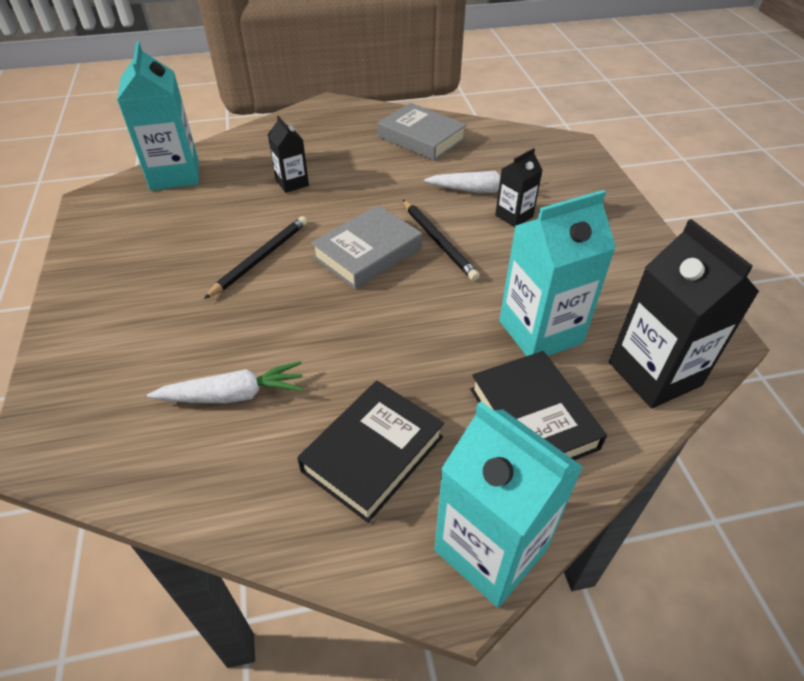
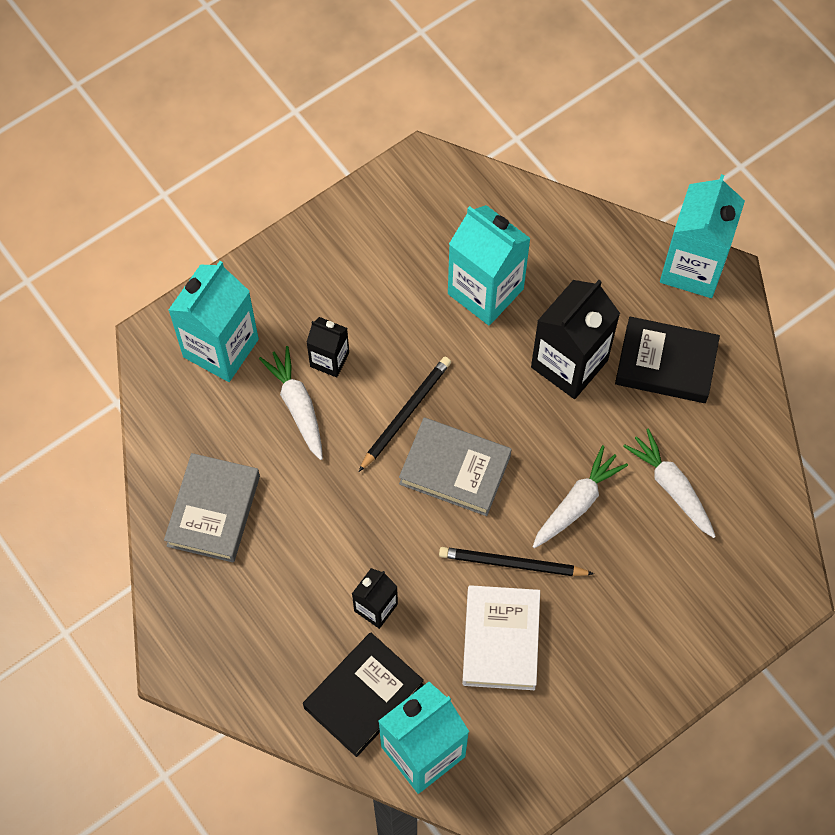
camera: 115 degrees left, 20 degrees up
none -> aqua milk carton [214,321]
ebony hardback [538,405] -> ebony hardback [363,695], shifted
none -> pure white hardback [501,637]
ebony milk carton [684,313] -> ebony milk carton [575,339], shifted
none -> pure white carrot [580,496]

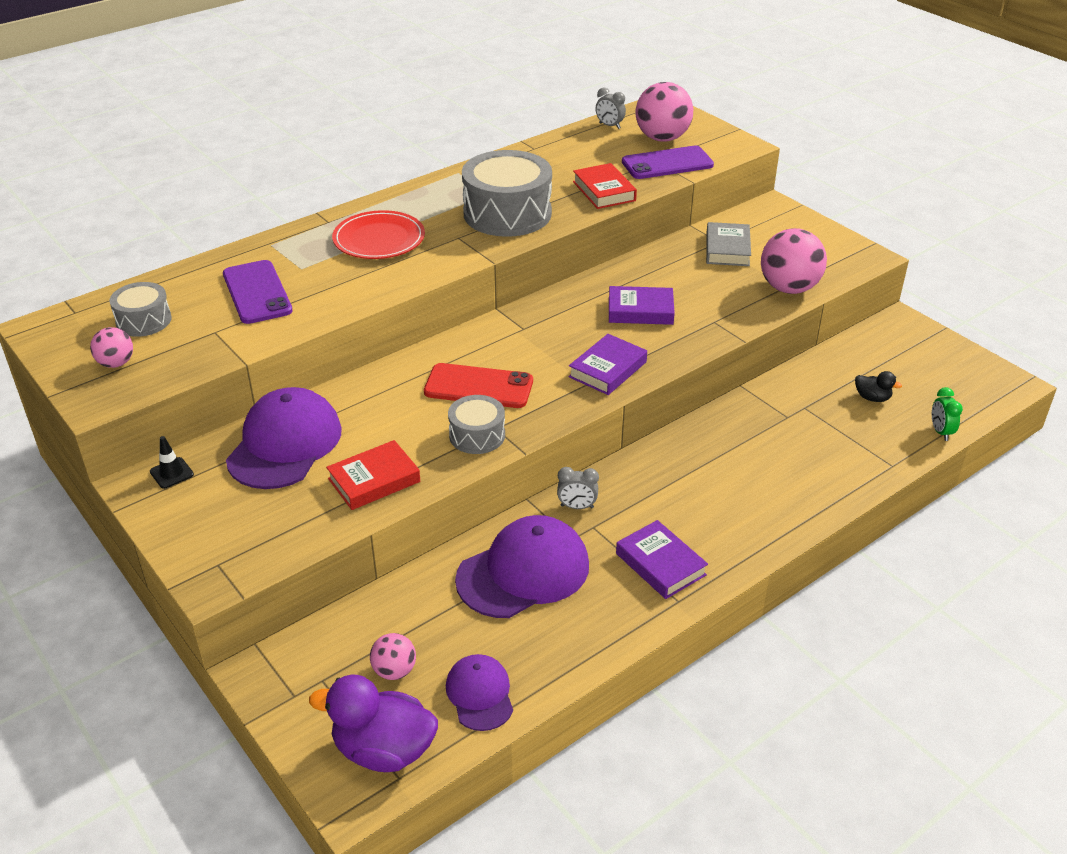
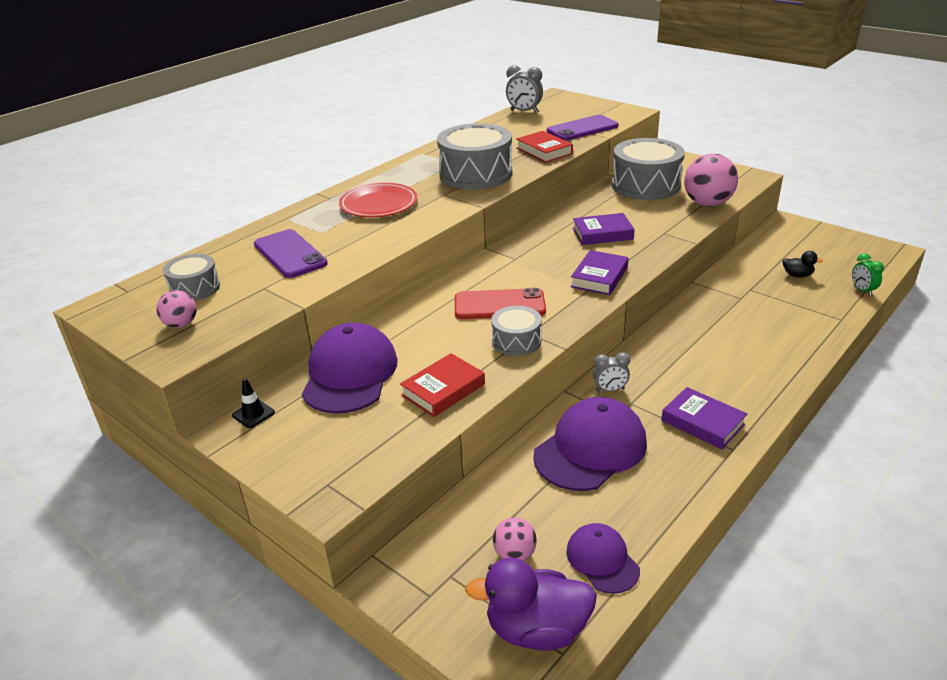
camera: 10 degrees left, 5 degrees down
grey bedside clock [610,108] -> grey bedside clock [524,89], x1.51
grey hardback [728,244] -> grey drum [648,169]
rose-pink sphere [664,112] -> none

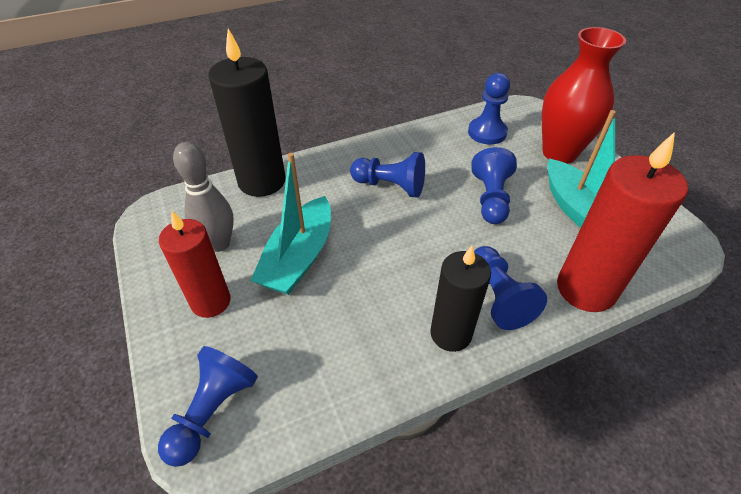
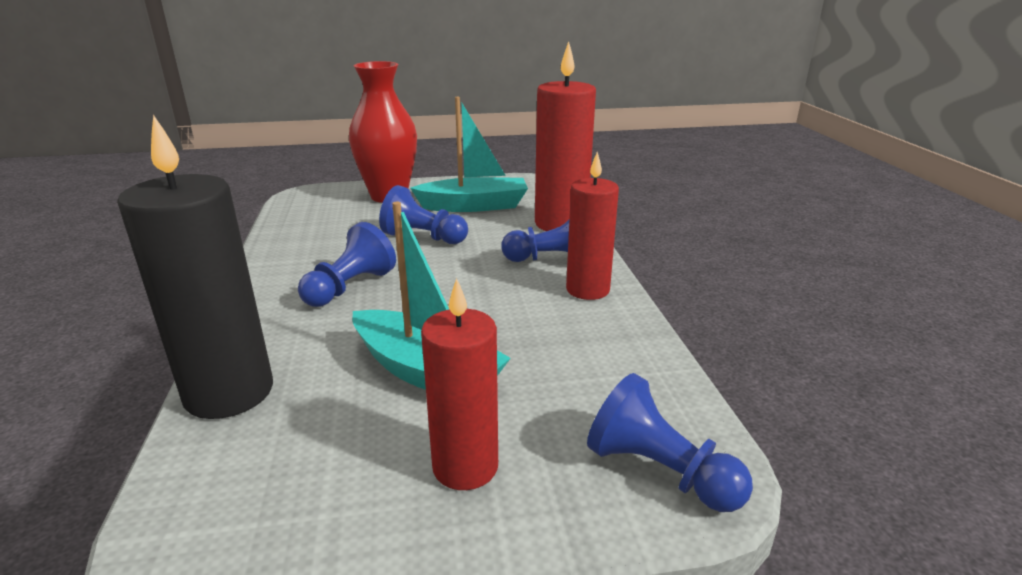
camera: 75 degrees left, 20 degrees down
ebony wax candle [460,299] -> scarlet wax candle [592,226]
grey bowling pin [203,197] -> none
royal blue pawn [489,108] -> none

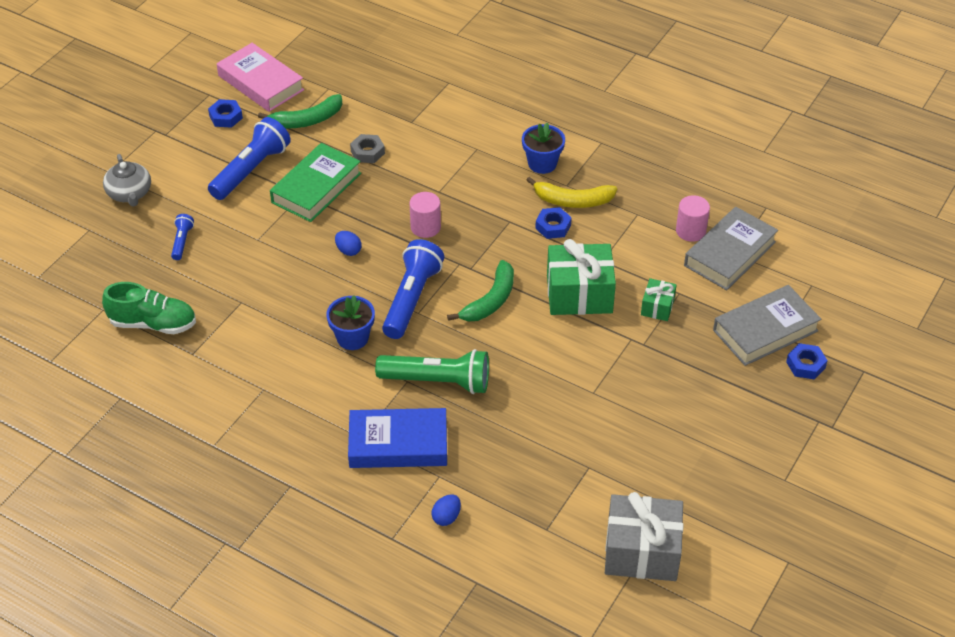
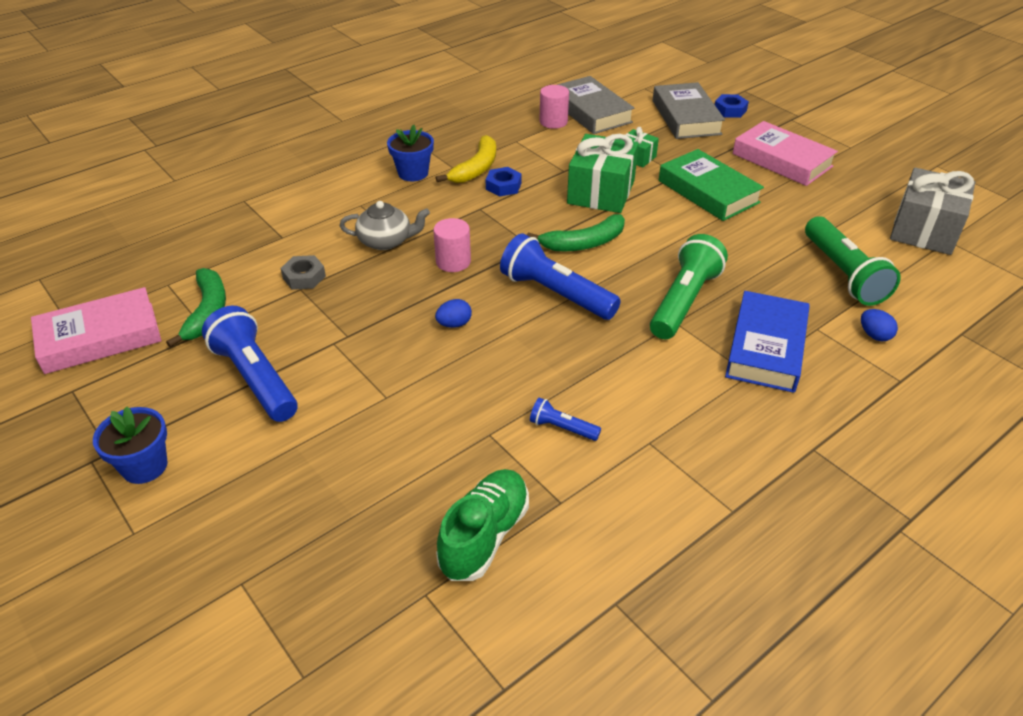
camera: 70 degrees left, 5 degrees down
royal blue potted plant [350,322] -> royal blue potted plant [130,445], shifted
grey tea pot [127,180] -> grey tea pot [385,225], shifted
green banana [480,290] -> green banana [576,232], 105 degrees clockwise
royal blue pocket torch [182,237] -> royal blue pocket torch [565,419], shifted
green hardback [315,182] -> green hardback [711,185], shifted
none -> rose-pink hardback [785,153]
none -> green pocket torch [853,261]
royal blue hexagon nut [225,113] -> none

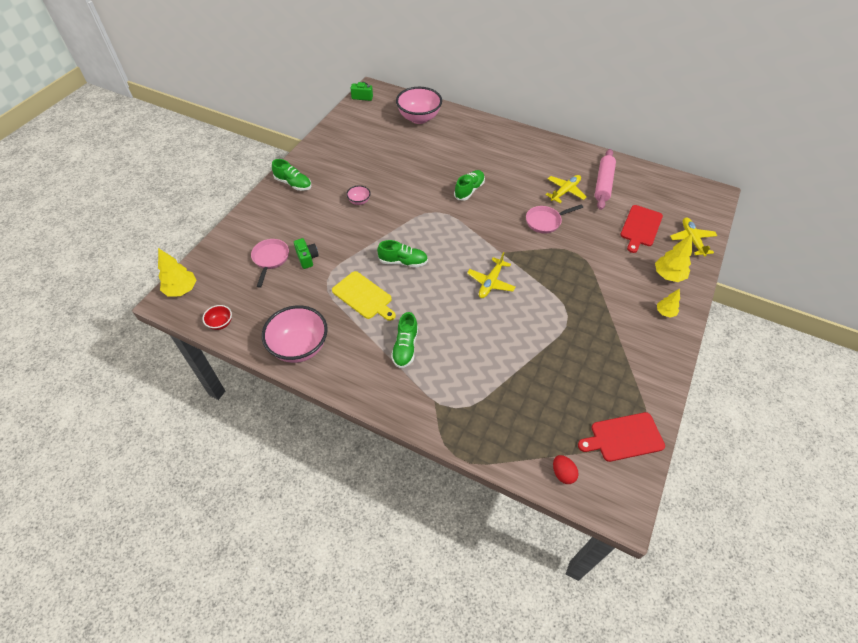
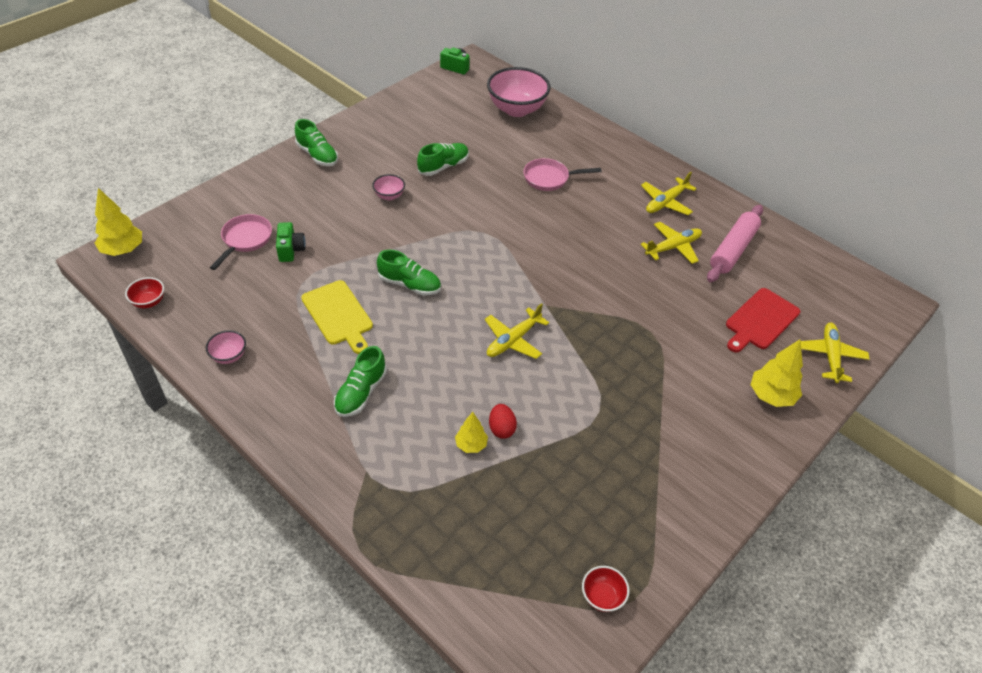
camera: 15 degrees right, 5 degrees down
rose-pink bowl [295,334] -> rose-pink bowl [226,347], x0.46
green sneaker [469,185] -> green sneaker [443,159], shifted
golden fir tree [668,303] -> golden fir tree [471,432], shifted
scarlet toy egg [566,469] -> scarlet toy egg [503,421], shifted
rose-pink skillet [554,218] -> rose-pink skillet [563,174], shifted
scarlet chopping board [621,437] -> scarlet bowl [605,589]
none -> golden toy plane [669,193]

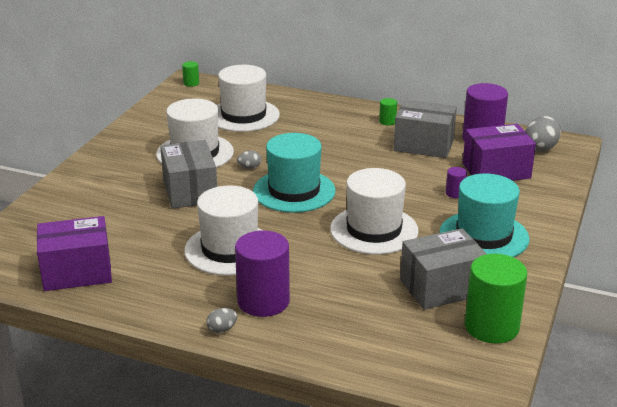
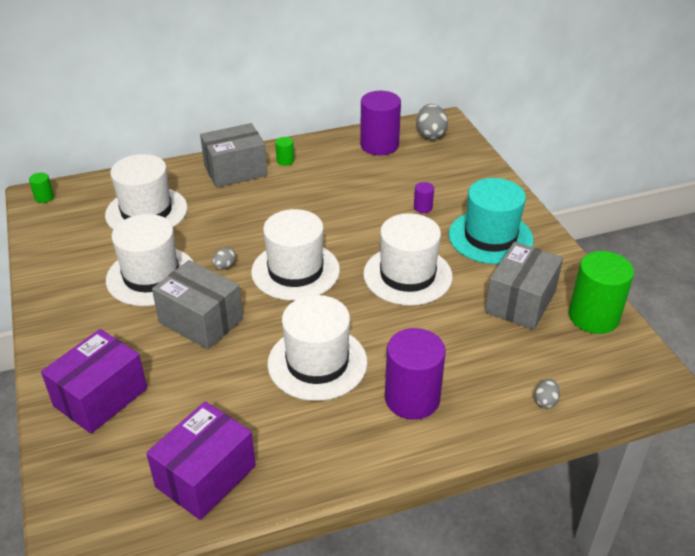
camera: 40 degrees left, 10 degrees up
purple package [499,152] -> purple package [94,381], shifted
grey package [425,129] -> grey package [234,155], shifted
aqua top hat [294,173] -> pure white top hat [295,255]
grey toy egg [221,320] -> grey toy egg [547,394], shifted

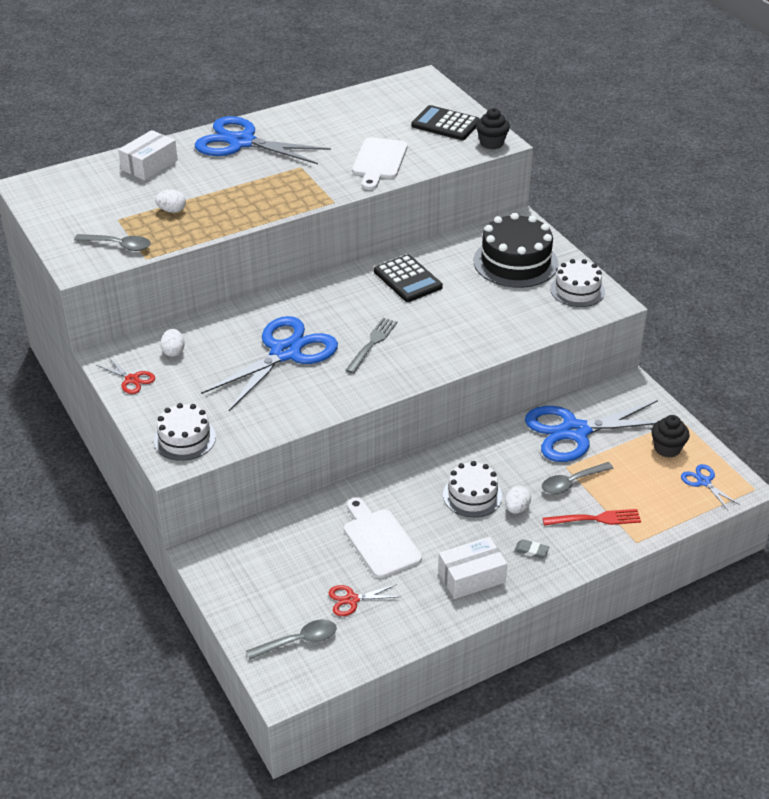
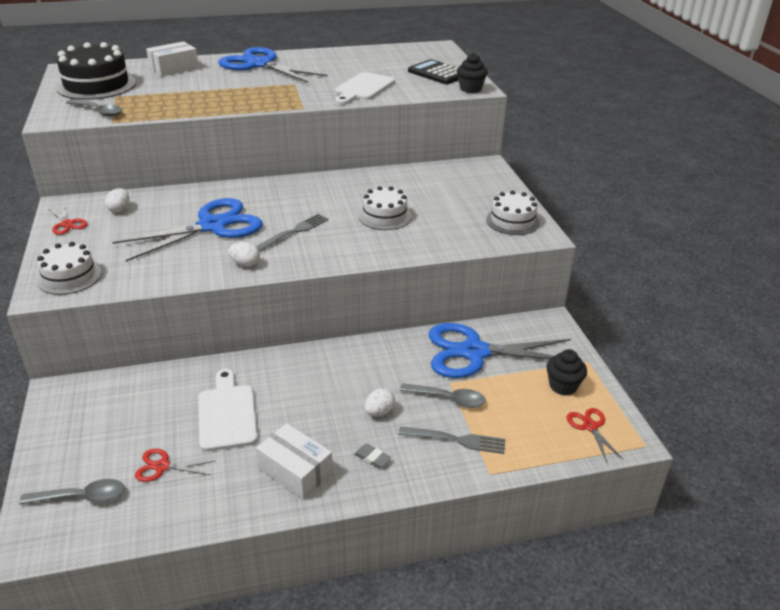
camera: 15 degrees right, 5 degrees down
ebony layer cake [516,250] -> ebony layer cake [96,71], shifted
pure white toy egg [170,201] -> pure white toy egg [244,254], shifted
pure white package [472,568] -> pure white package [294,461], 45 degrees clockwise
pure white layer cake [472,489] -> pure white layer cake [385,208], shifted
scarlet fork [591,517] -> grey fork [452,440]
grey tablespoon [578,478] -> grey tablespoon [443,395], 150 degrees counterclockwise
royal blue scissors [711,487] -> scarlet scissors [594,435]
ebony adding machine [408,278] -> none

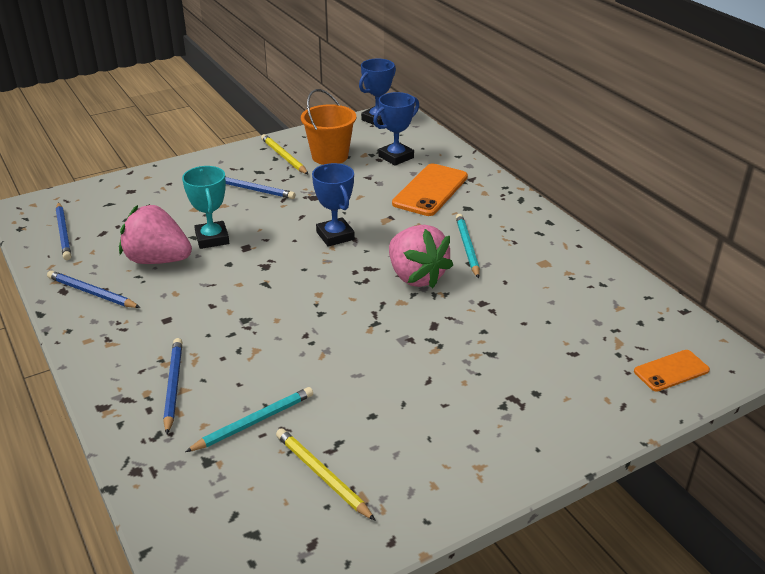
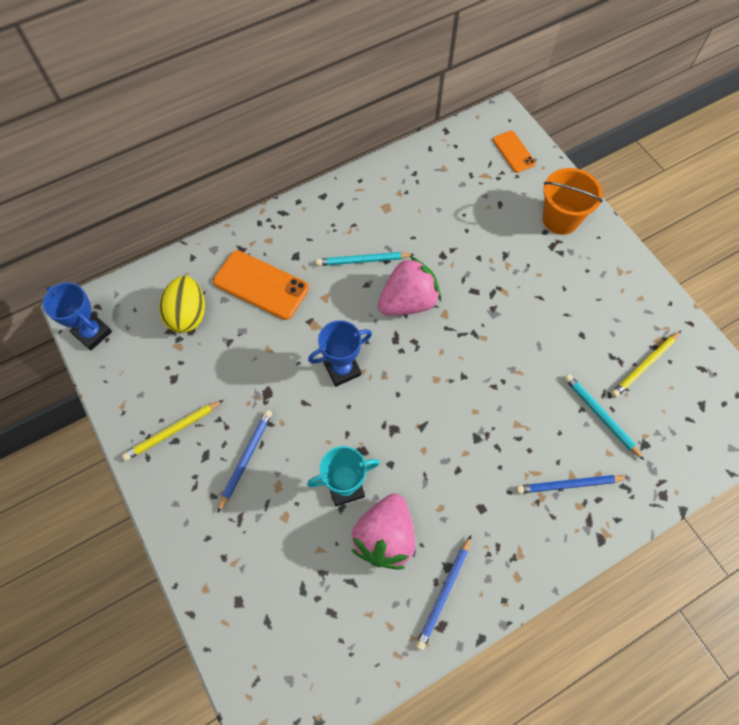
camera: 90 degrees left, 30 degrees up
royal blue prize cup [396,129] -> golden toy egg [182,304]
bright orange bucket [328,127] -> bright orange bucket [572,201], shifted
royal blue lead pencil [63,231] -> none

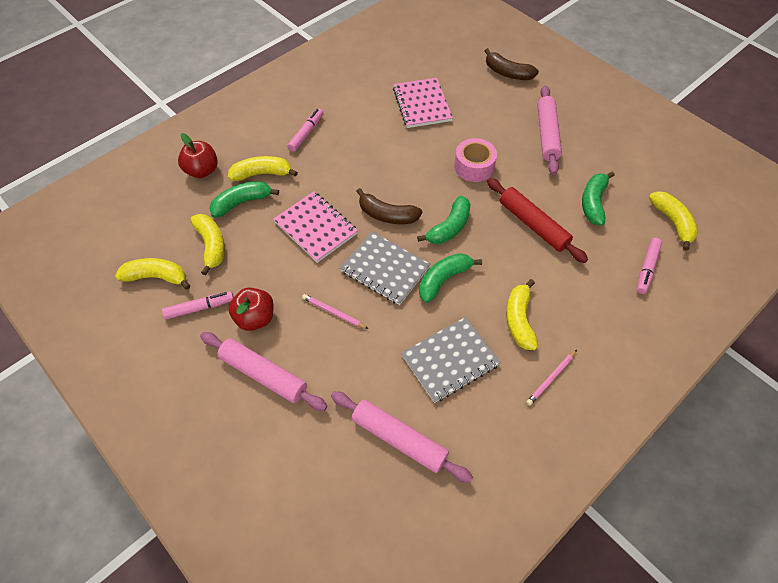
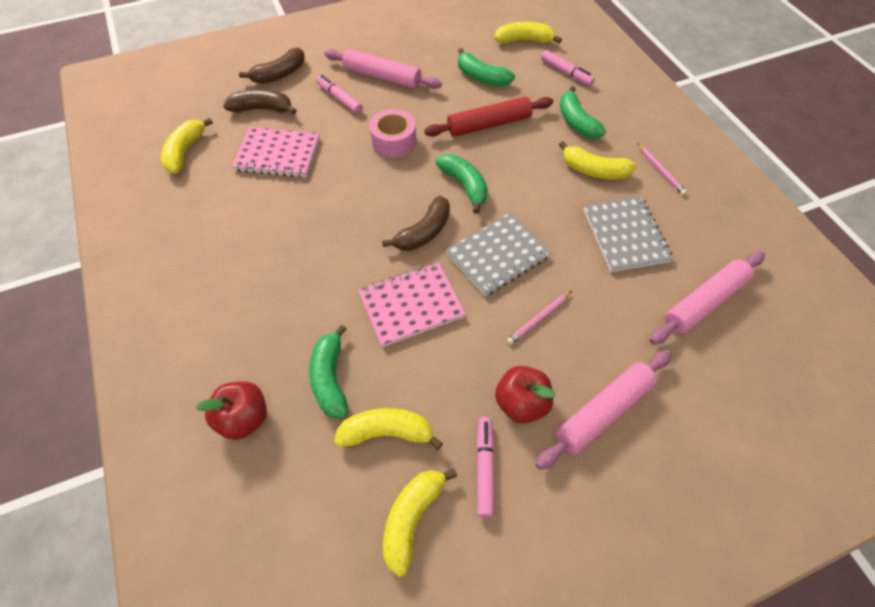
camera: 70 degrees left, 0 degrees up
golden banana [263,168] -> golden banana [187,146], shifted
none -> dark brown banana [260,101]
rose-pink felt pen [305,130] -> rose-pink felt pen [339,94], shifted
green banana [450,278] -> green banana [583,112], shifted

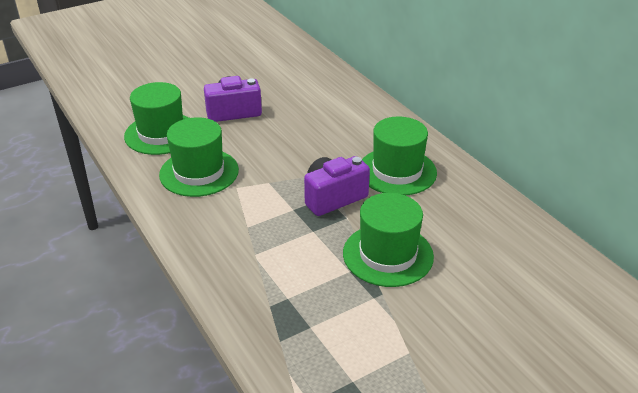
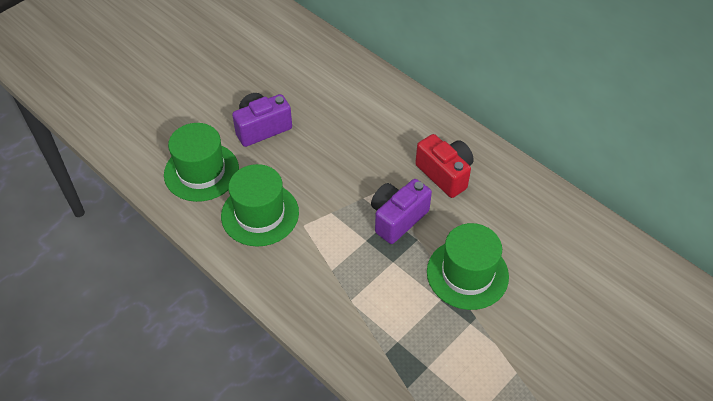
camera: 15 degrees left, 15 degrees up
green top hat [399,155] -> scarlet camera [444,166]

